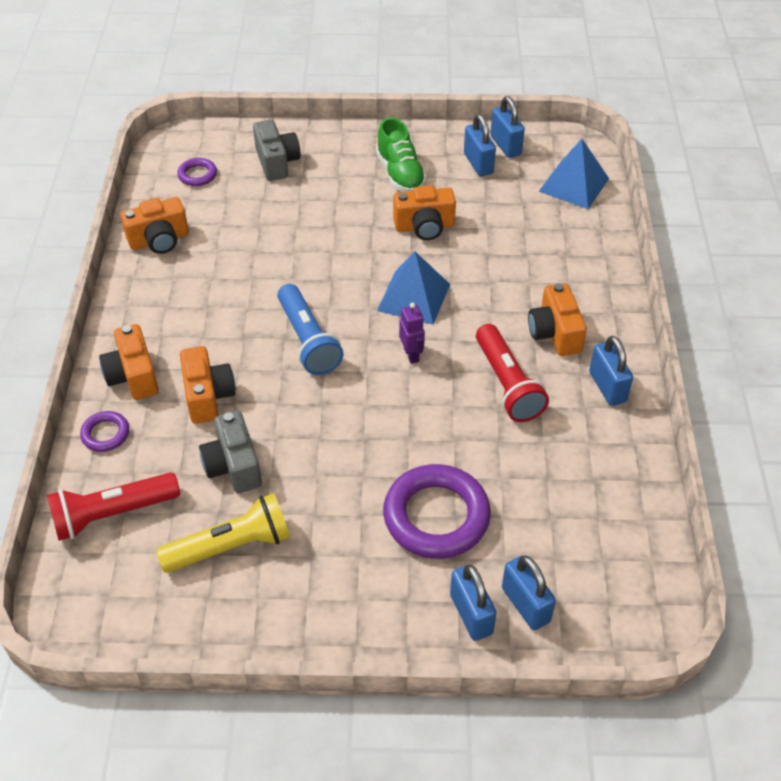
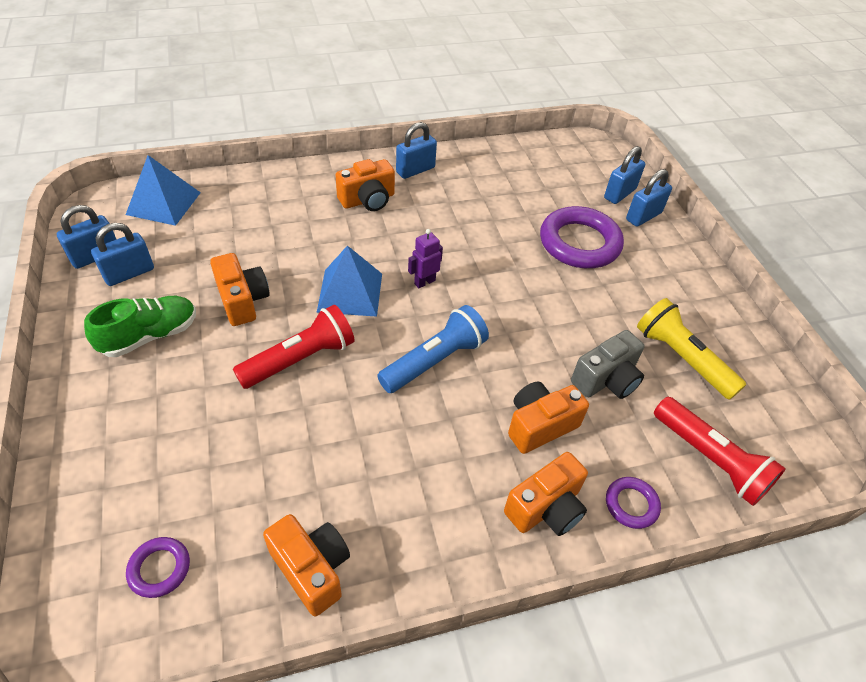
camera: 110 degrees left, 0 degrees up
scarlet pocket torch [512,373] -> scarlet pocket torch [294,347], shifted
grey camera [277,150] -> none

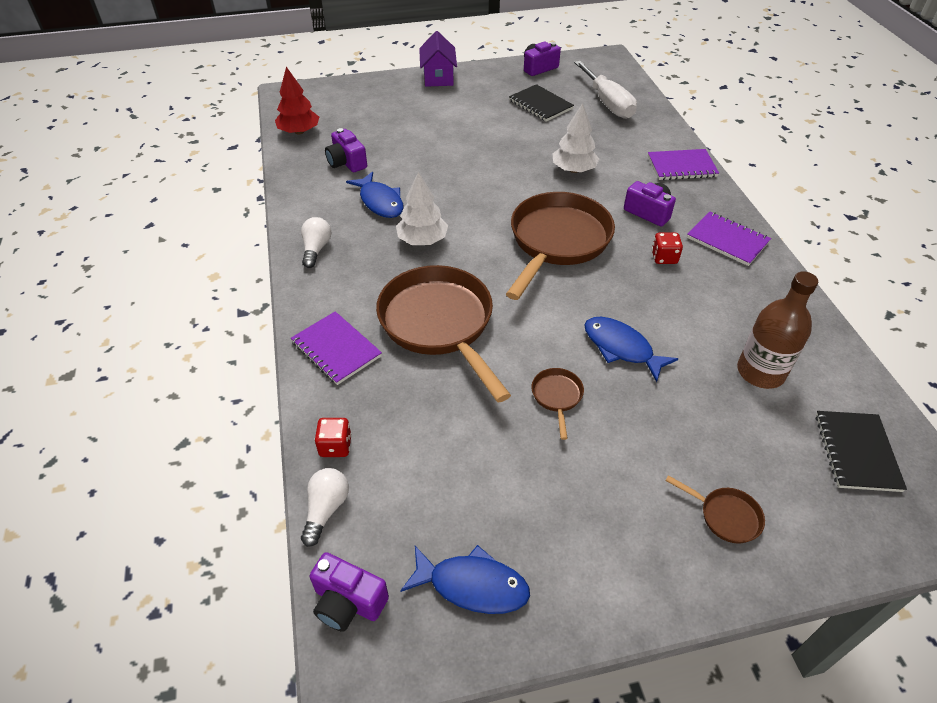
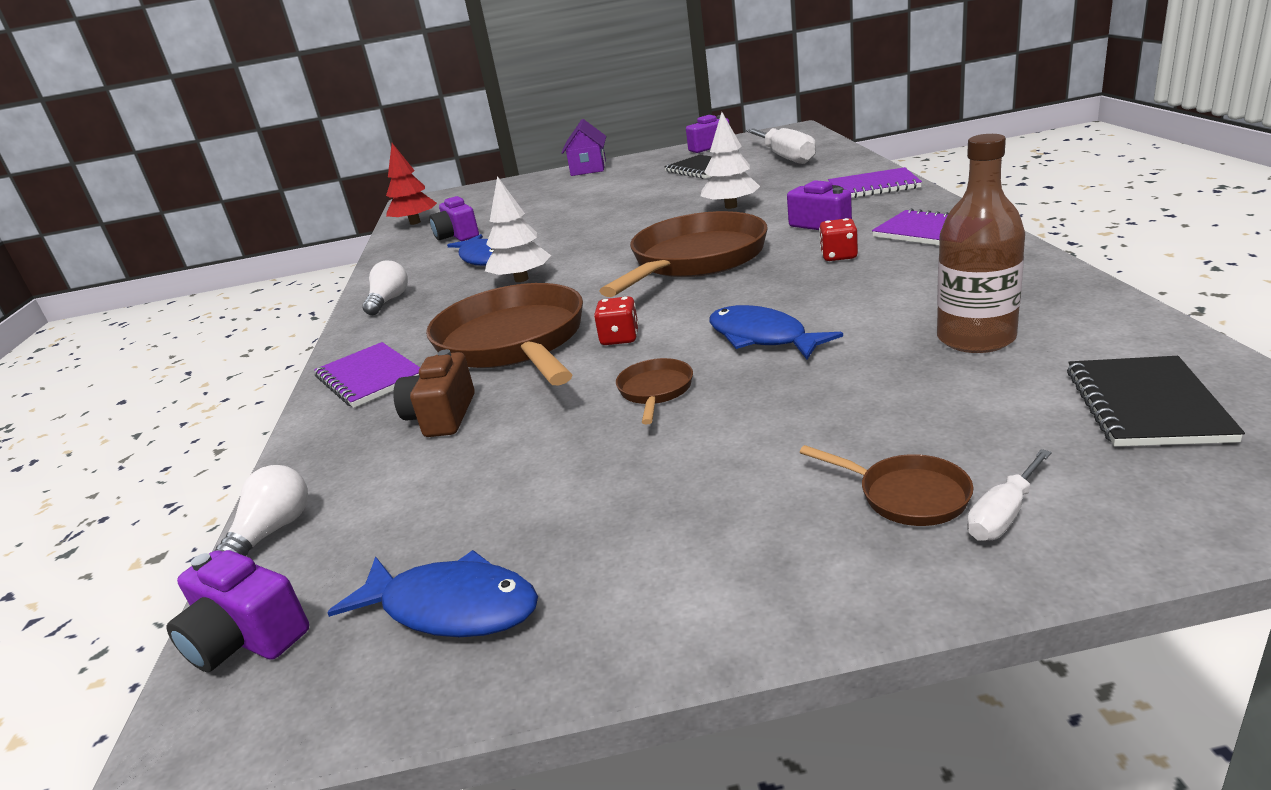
camera: 10 degrees right, 20 degrees down
none -> dark brown camera [434,393]
scarlet game die [333,437] -> scarlet game die [616,320], shifted
none -> pure white flat screwdriver [1009,495]

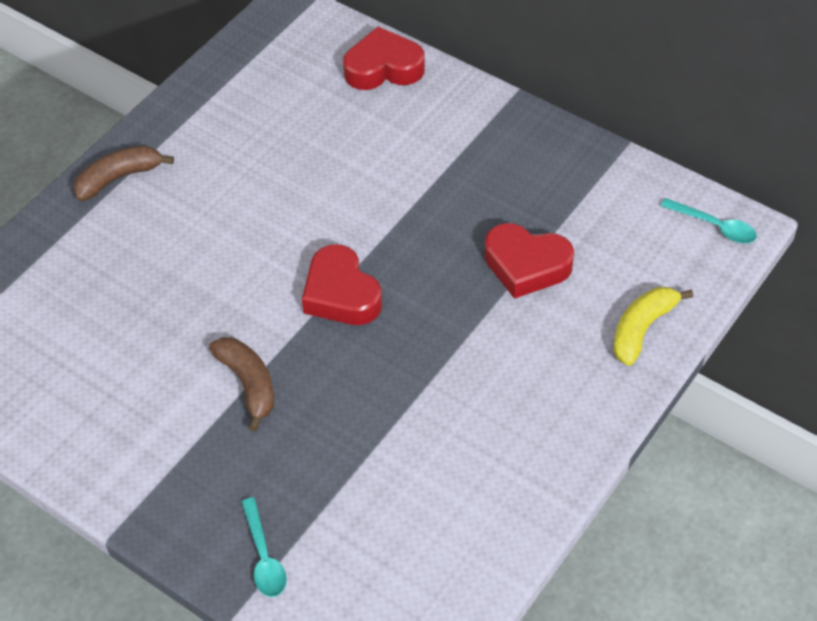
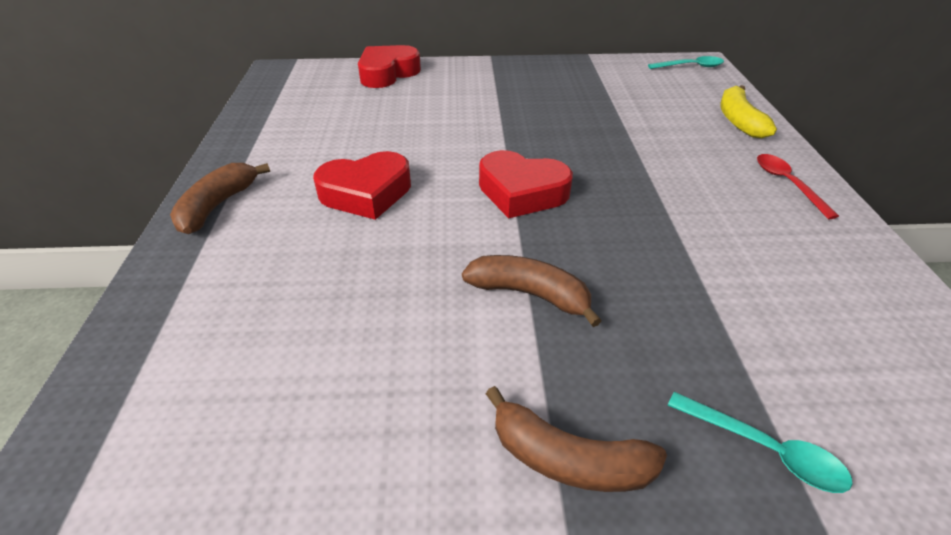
camera: 40 degrees left, 10 degrees down
scarlet heart shape [529,261] -> scarlet heart shape [362,185], shifted
none -> dark brown banana [576,439]
none -> scarlet tablespoon [798,186]

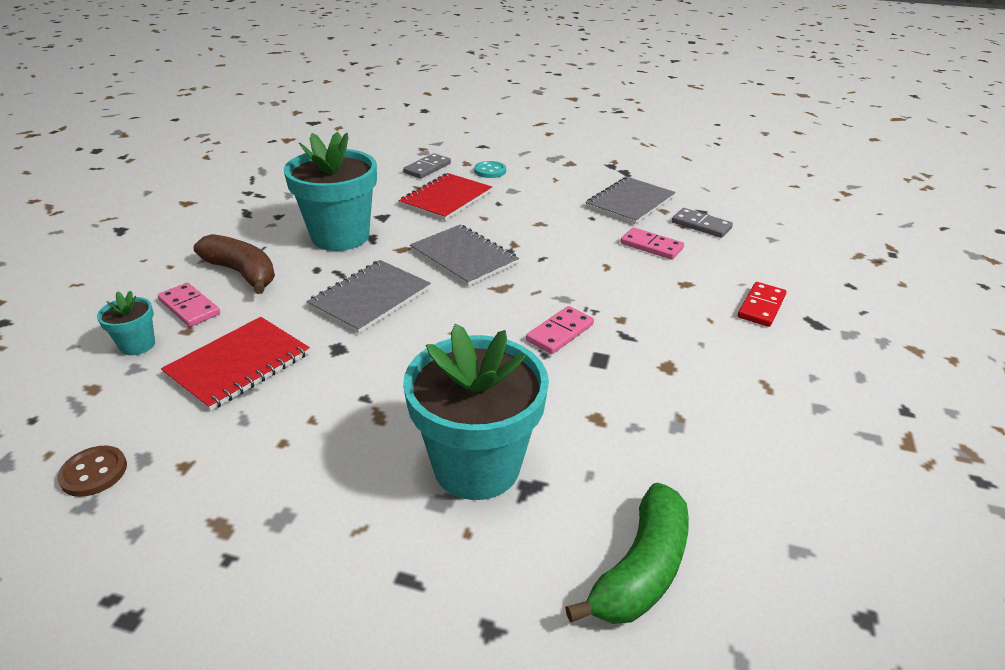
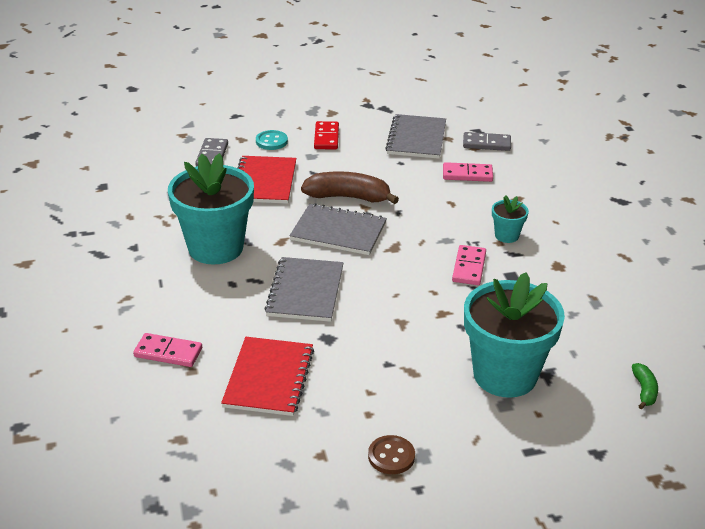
camera: 30 degrees left, 0 degrees up
dark brown banana [234,264] -> dark brown banana [350,187], shifted
scarlet domino tile [762,304] -> scarlet domino tile [326,135], shifted
dark brown shirt button [92,471] -> dark brown shirt button [391,454], shifted
aqua potted plant [126,323] -> aqua potted plant [510,219], shifted
green banana [627,553] -> green banana [645,386], x0.51

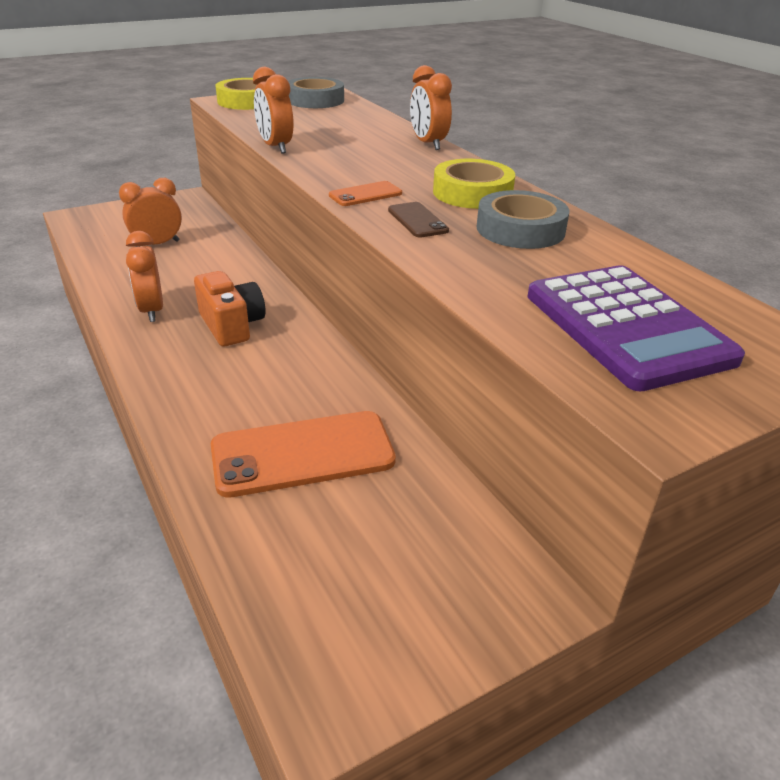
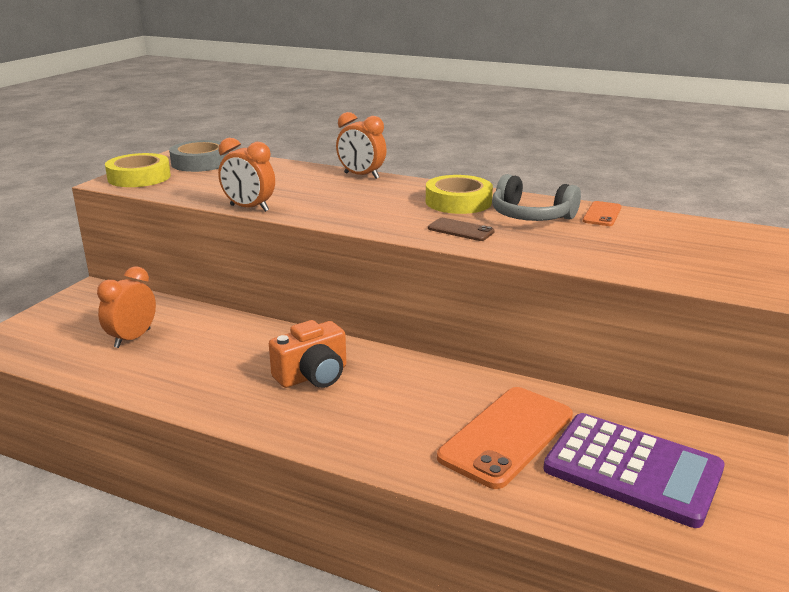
camera: 35 degrees left, 10 degrees down
bright orange camera [230,309] -> bright orange camera [307,354], 120 degrees clockwise
grey sticky tape [523,219] -> grey headset [536,197]
purple adding machine [636,328] -> purple adding machine [634,470], shifted
bright orange smartphone [365,193] -> bright orange smartphone [602,213], shifted
bright orange bedside clock [144,276] -> none

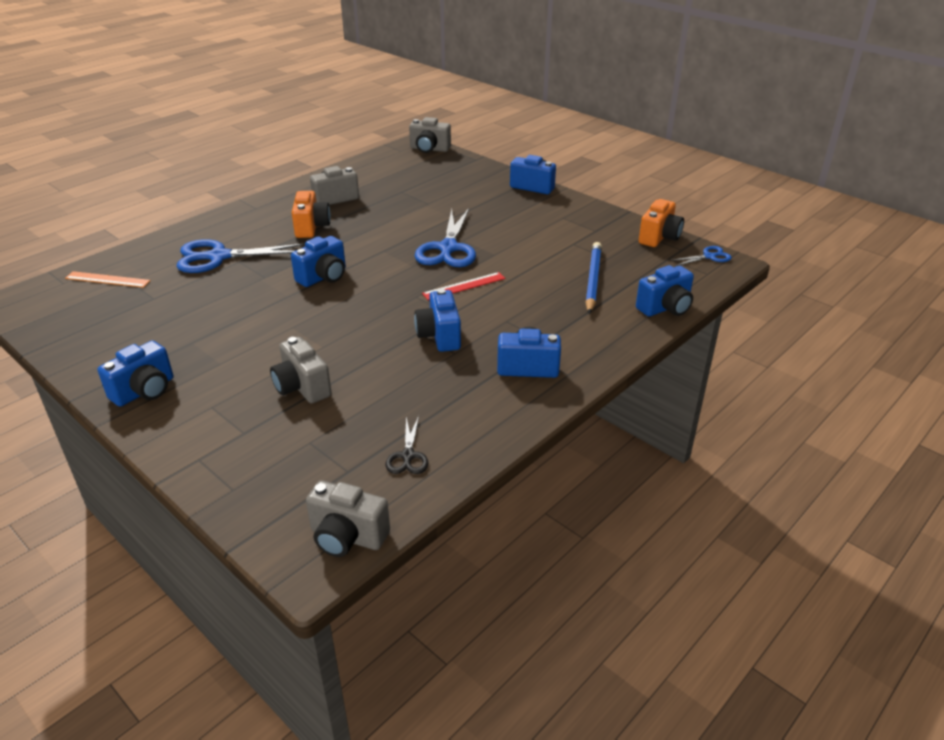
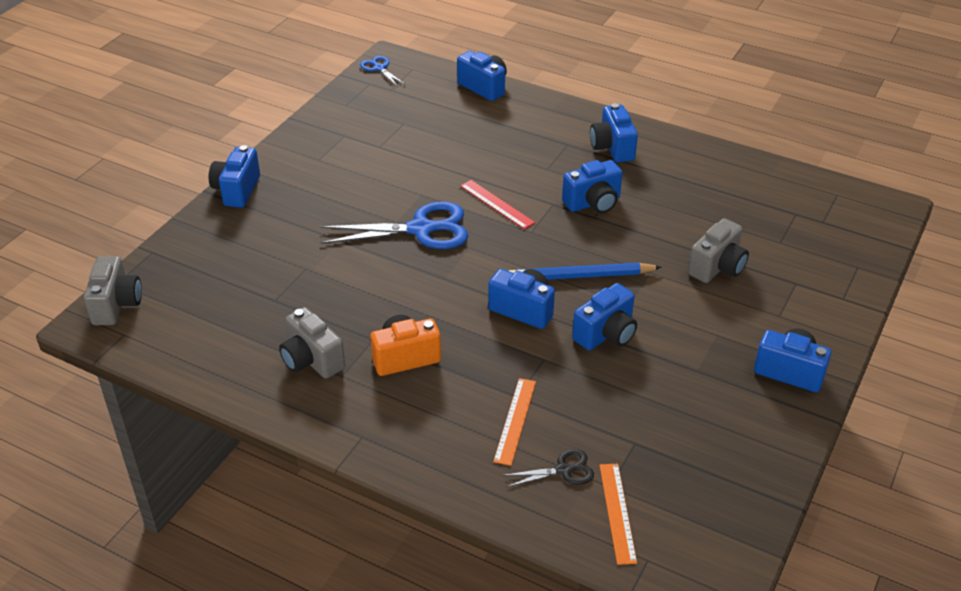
camera: 105 degrees left, 5 degrees up
royal blue scissors [240,256] -> bright orange straightedge [514,422]
ebony scissors [407,445] -> ebony scissors [548,468], shifted
royal blue lead pencil [593,278] -> royal blue lead pencil [585,271], shifted
none -> royal blue camera [604,316]
grey camera [348,518] -> none
bright orange camera [661,223] -> none

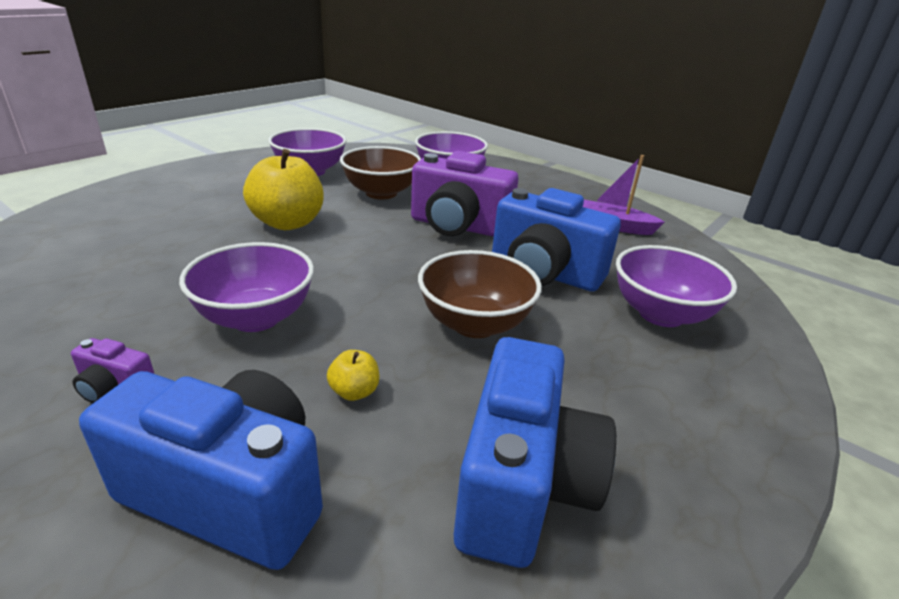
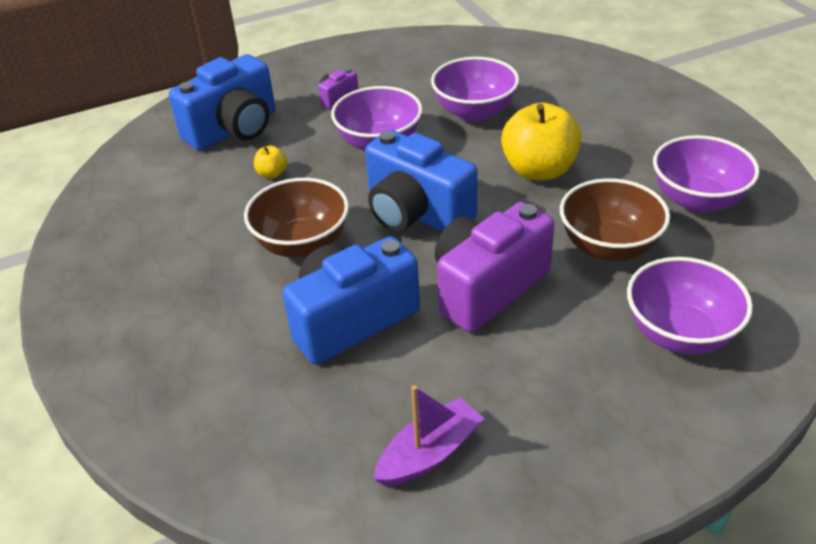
camera: 120 degrees right, 10 degrees up
royal blue camera [535,452] -> royal blue camera [421,181], shifted
purple bowl [676,286] -> purple bowl [475,89], shifted

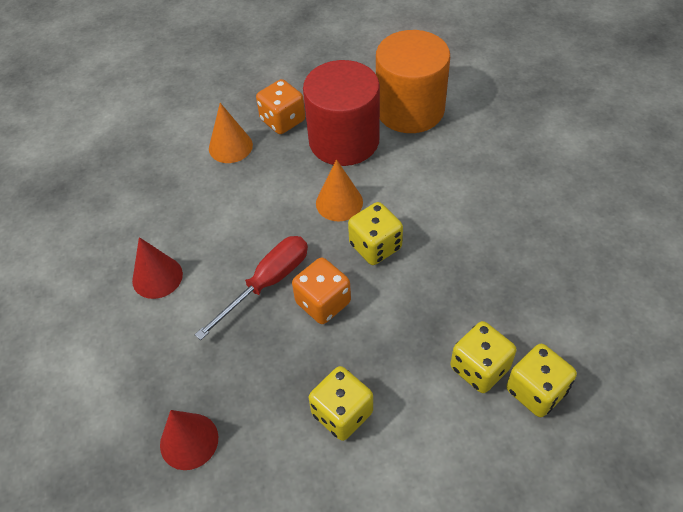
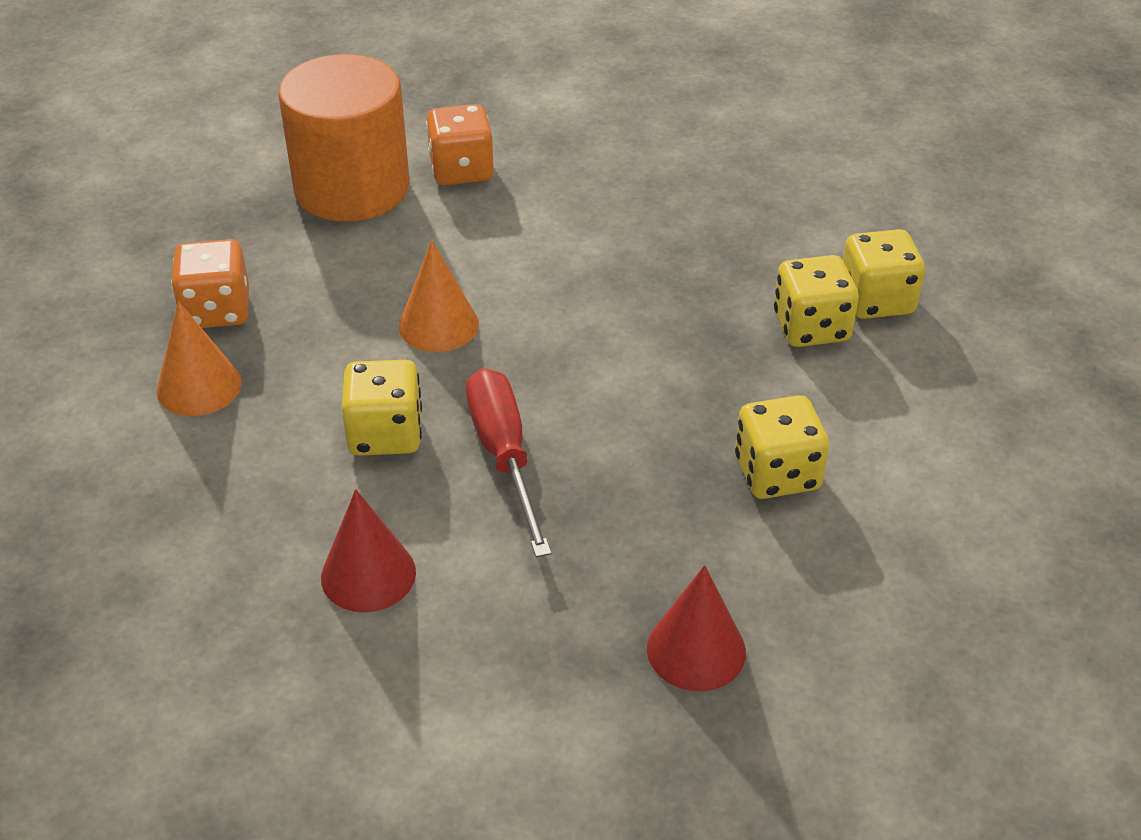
camera: 60 degrees left, 10 degrees down
golden game die [375,233] -> golden game die [381,408], shifted
bright orange game die [321,290] -> bright orange game die [460,144], shifted
scarlet cylinder shape [341,113] -> none

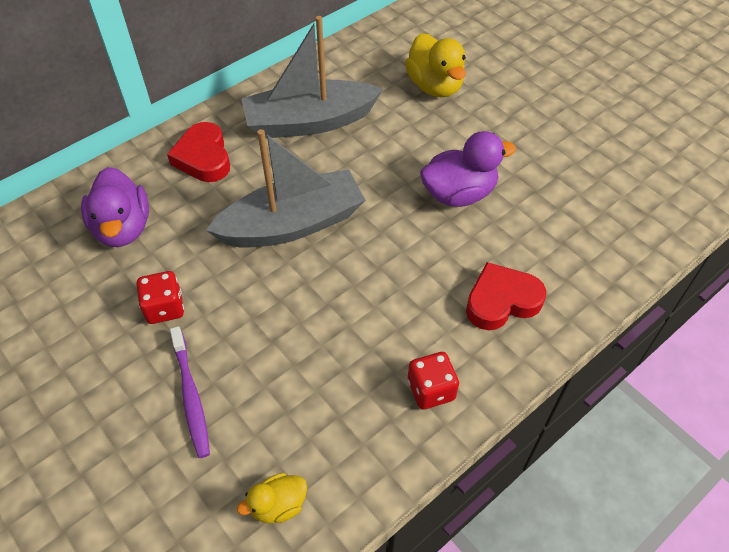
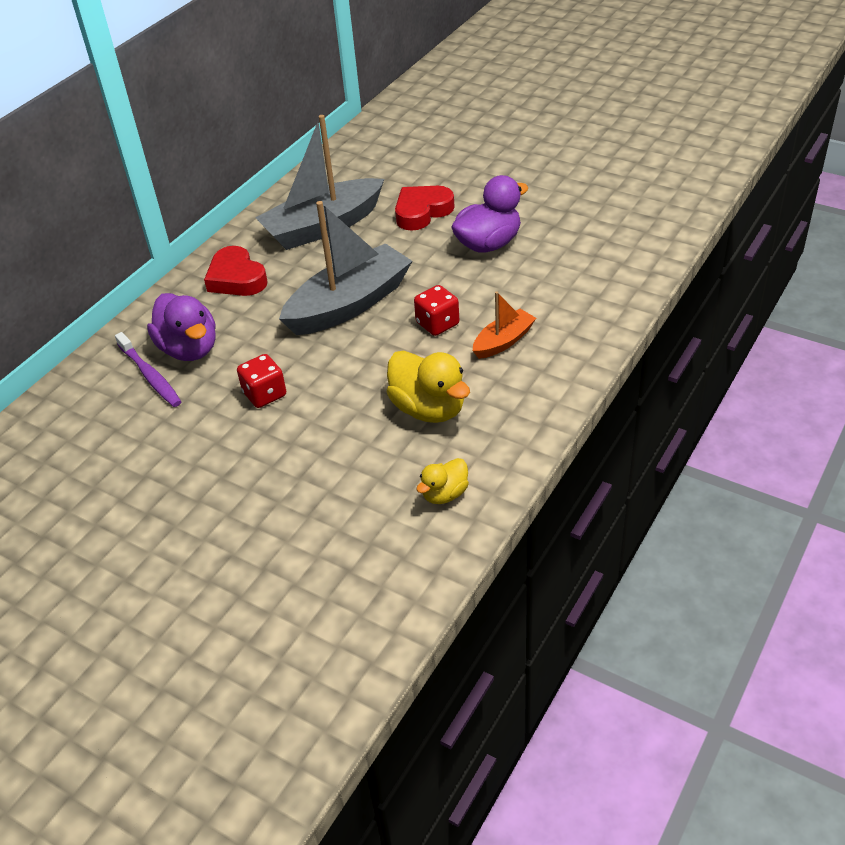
camera: 15 degrees left, 10 degrees down
purple toothbrush [190,392] -> purple toothbrush [148,369], shifted
golden duck [435,65] -> golden duck [428,386], shifted
scarlet heart shape [506,296] -> scarlet heart shape [425,208], shifted
scarlet game die [433,381] -> scarlet game die [436,310], shifted
none -> bright orange toy boat [504,325]

